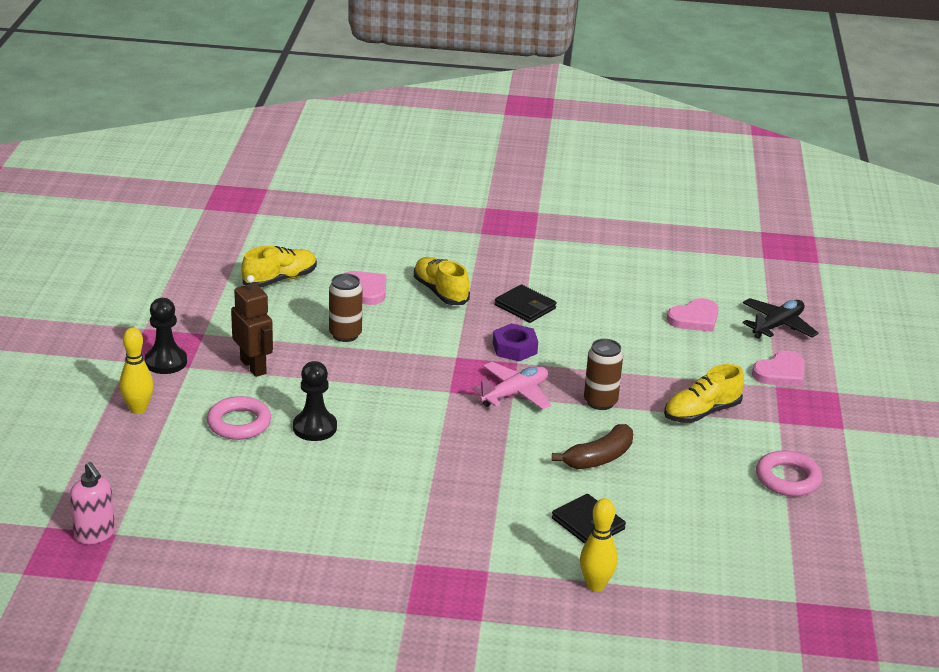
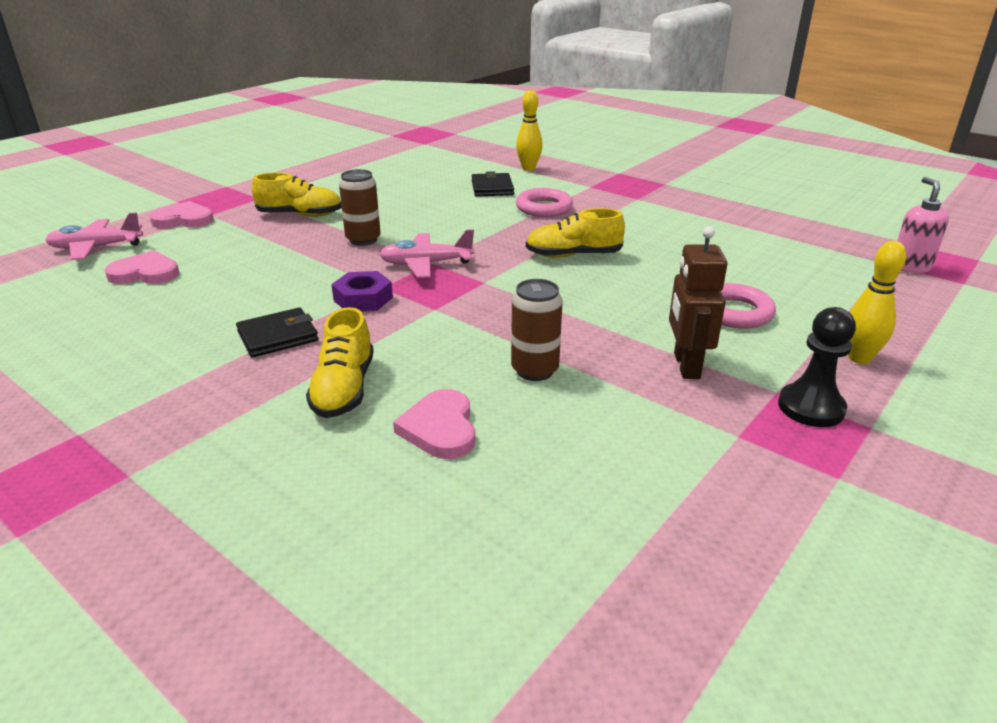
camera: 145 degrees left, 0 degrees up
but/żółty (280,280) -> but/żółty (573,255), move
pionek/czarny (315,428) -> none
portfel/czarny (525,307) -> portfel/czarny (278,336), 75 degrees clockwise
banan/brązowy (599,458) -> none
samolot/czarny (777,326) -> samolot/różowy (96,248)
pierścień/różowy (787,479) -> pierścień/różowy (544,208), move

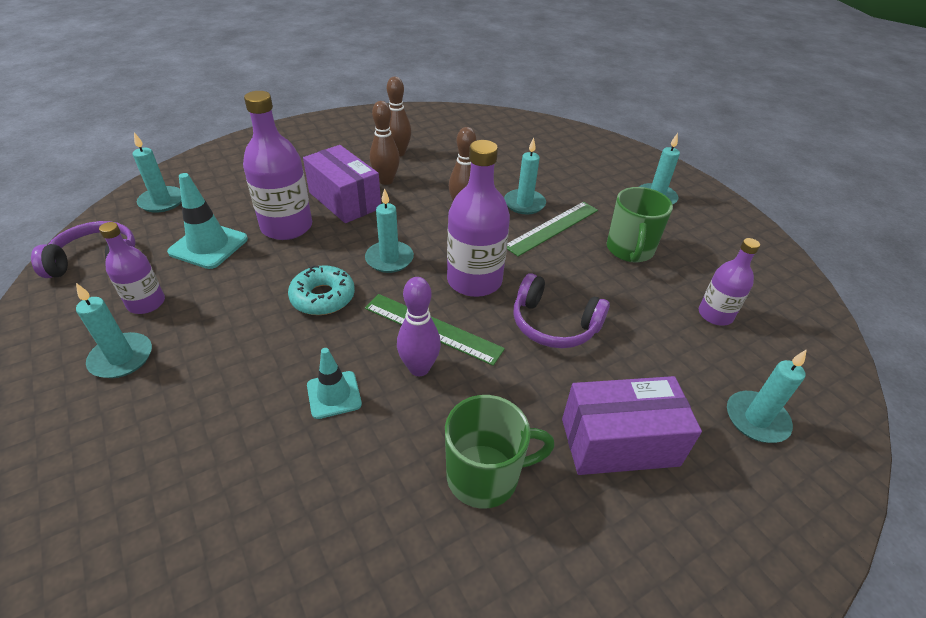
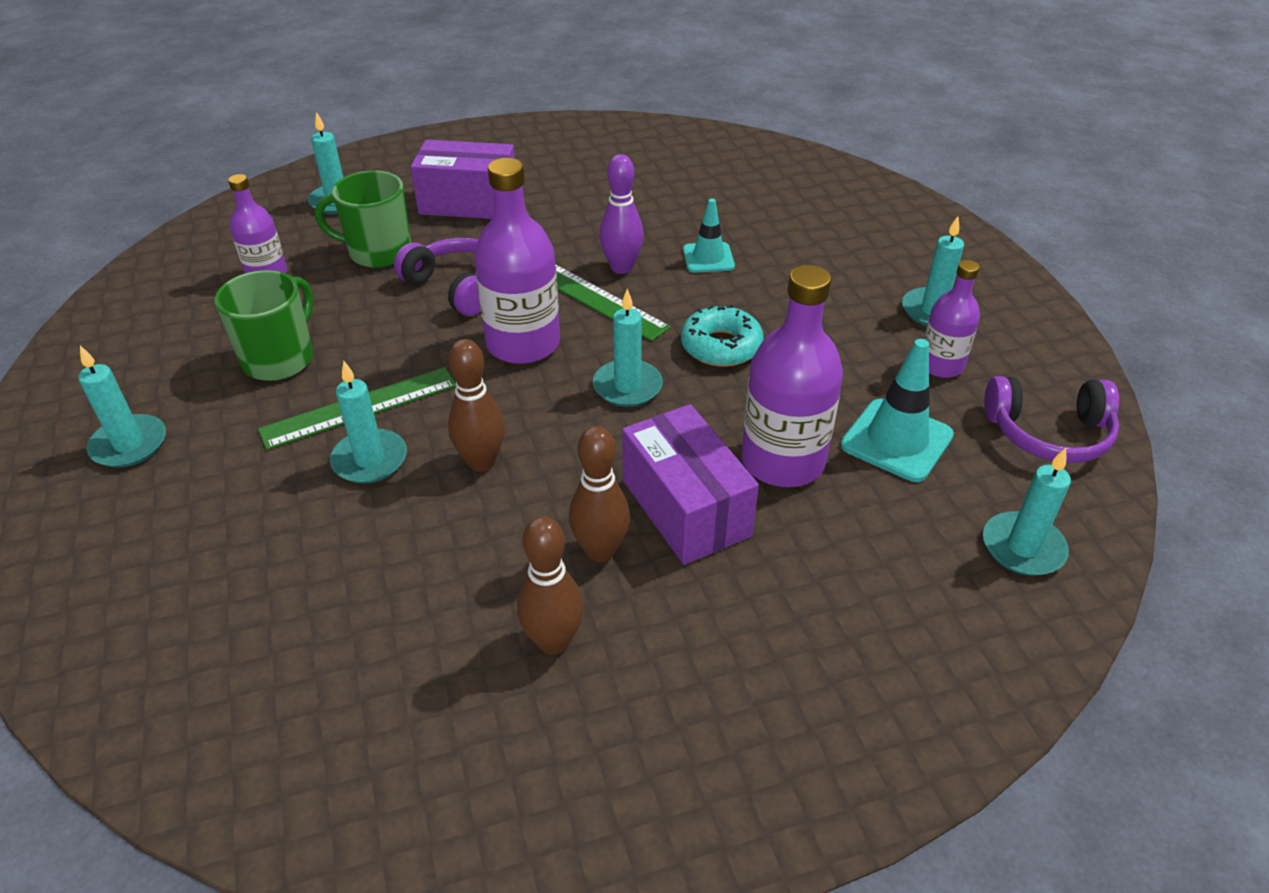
camera: 165 degrees left, 0 degrees up
kubek/zielony (485,476) -> kubek/zielony (378,252), move

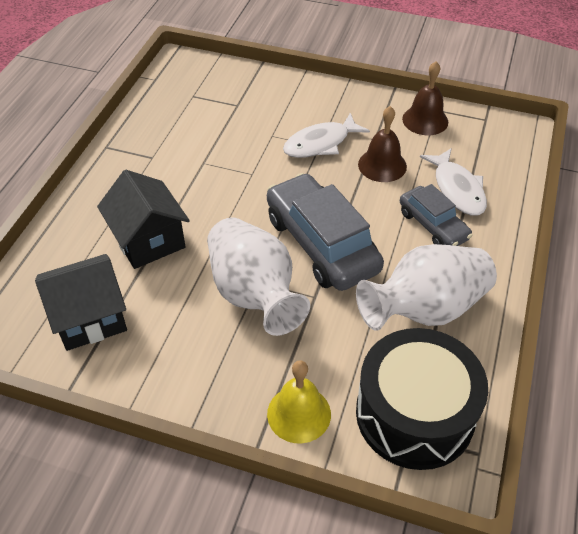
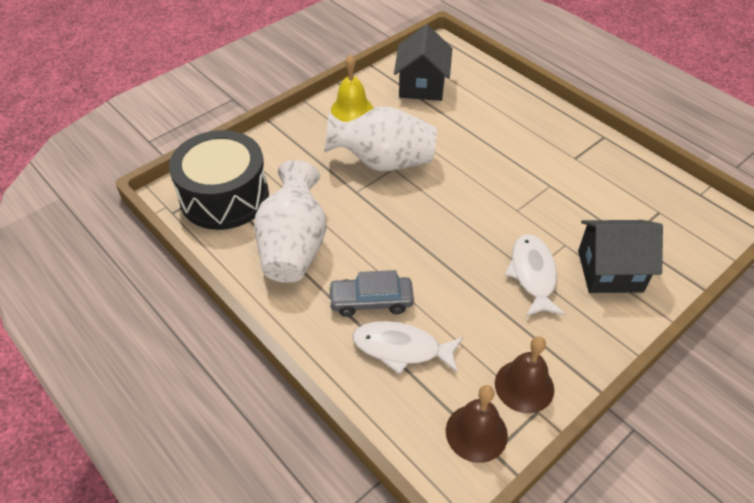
camera: 120 degrees right, 0 degrees up
domek/czarny (148,240) -> domek/czarny (610,271), move
samochód/szary (321,244) -> none
dzwonek/żółty (299,414) -> dzwonek/żółty (352,109), move
dzwonek/brązowy (382,165) -> dzwonek/brązowy (476,433), move

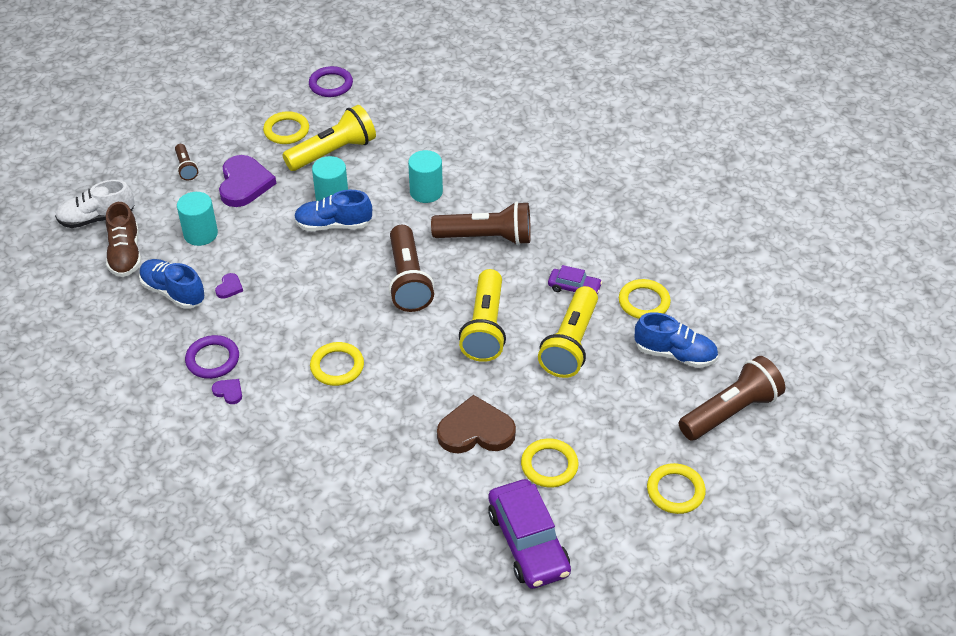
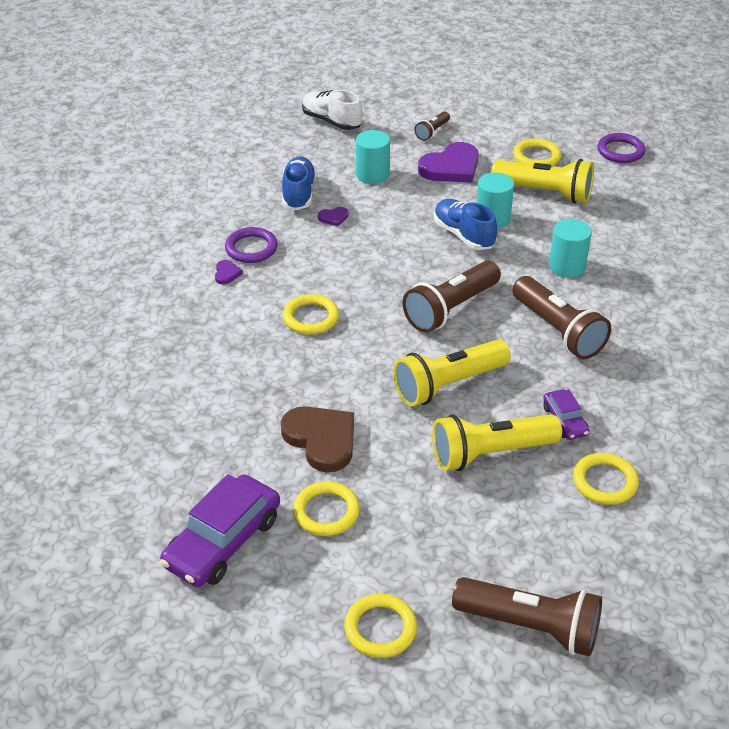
camera: 55 degrees right, 5 degrees down
but/brązowy (125,254) -> none
but/niebieski (675,354) -> none

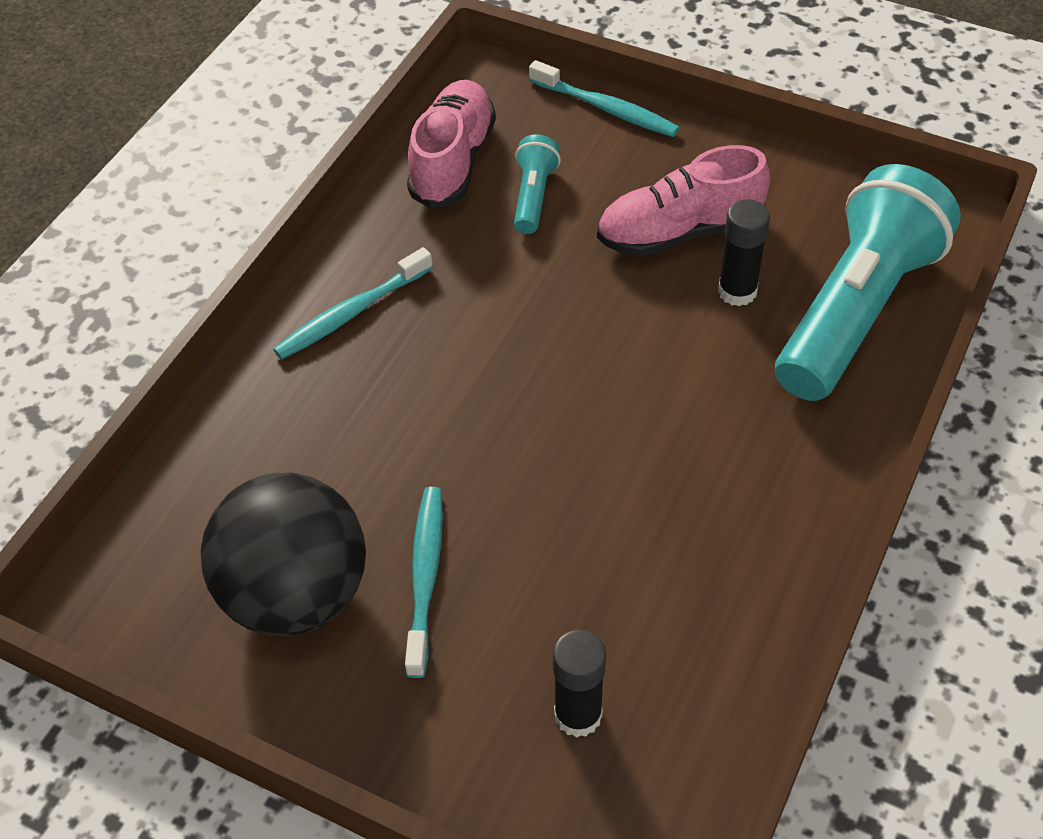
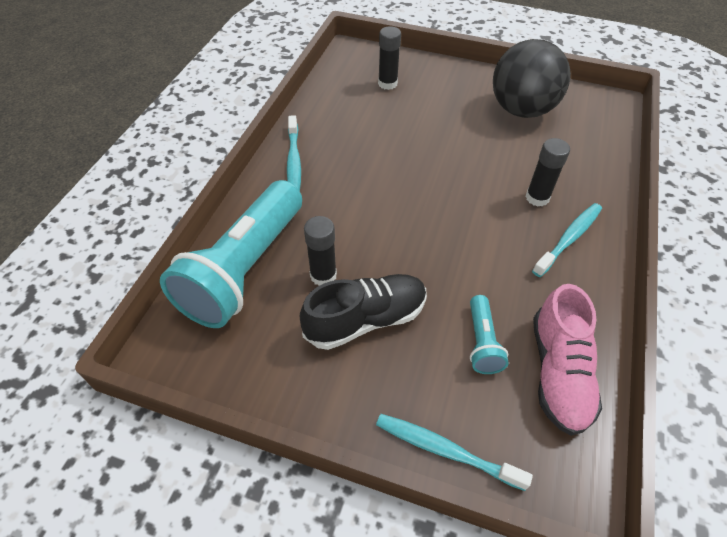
camera: 170 degrees right, 0 degrees up
szczoteczka do zębów/turkusowy (425,577) -> szczoteczka do zębów/turkusowy (294,161), move
but/różowy (679,232) -> but/czarny (366,320)
none -> klej w sztyfcie/czarny (537,198)

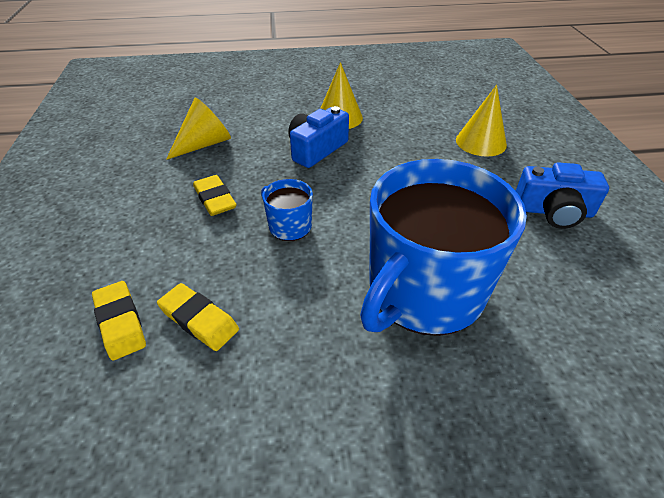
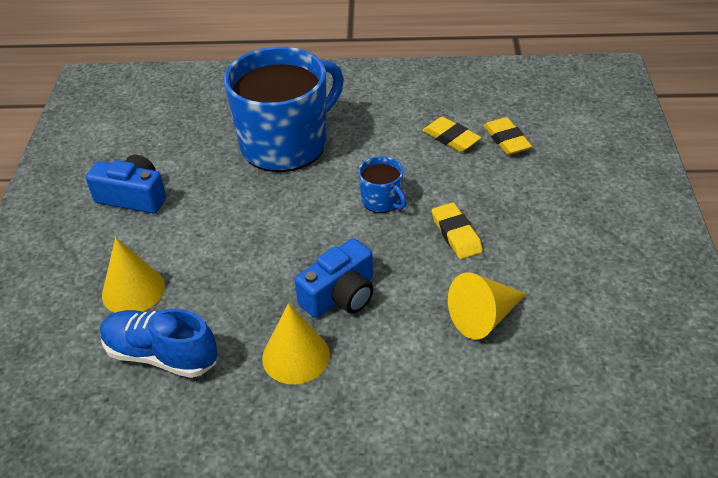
camera: 170 degrees left, 0 degrees up
none -> but/niebieski (161,355)

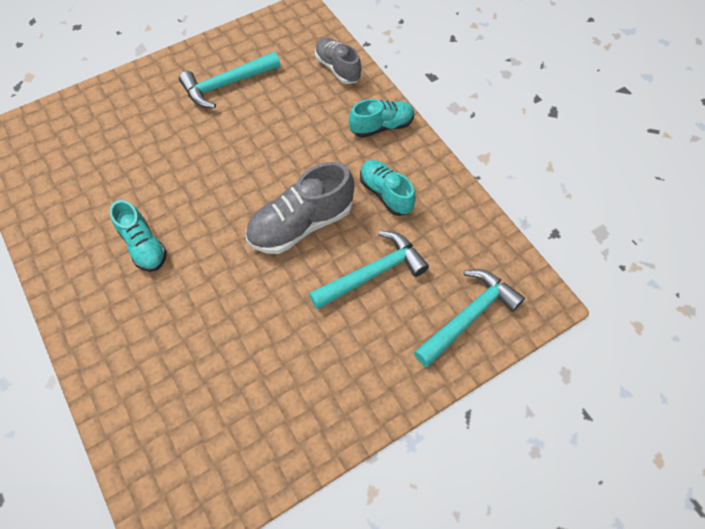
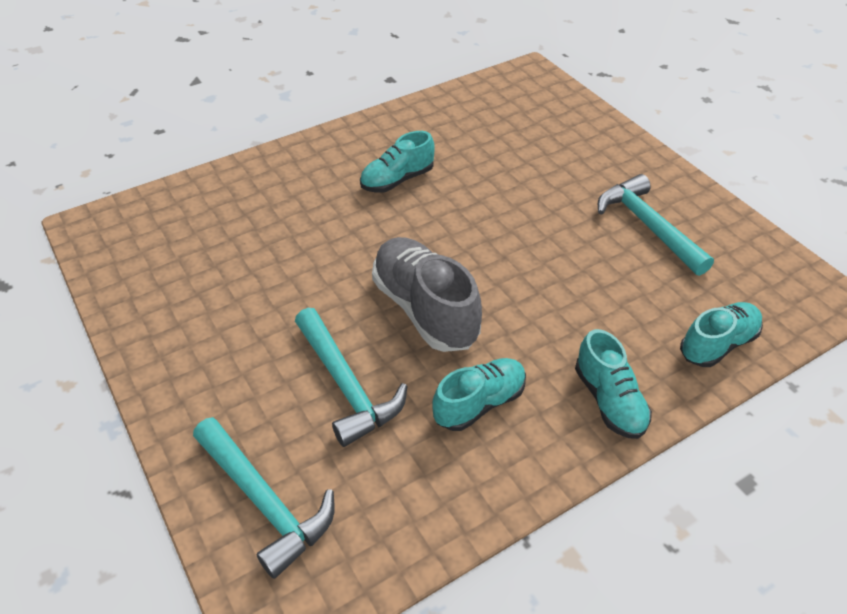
camera: 90 degrees right, 15 degrees down
but/szary (338,68) -> but/turkusowy (717,344)

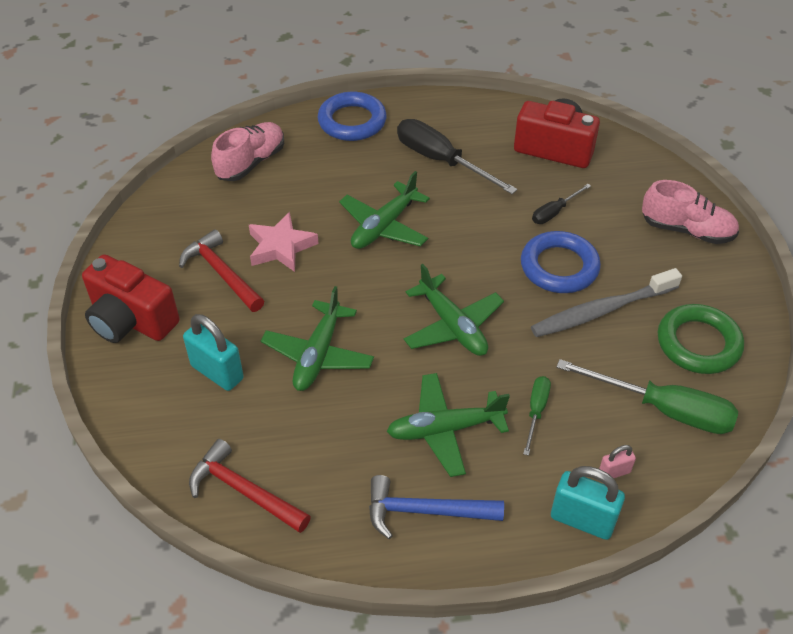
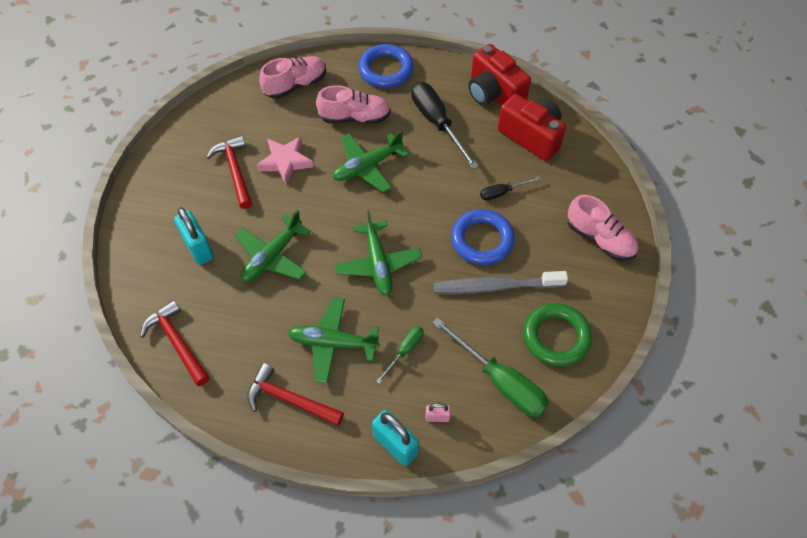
camera: 20 degrees right, 10 degrees up
aparat fotograficzny/czerwony (131,320) -> aparat fotograficzny/czerwony (494,93), move
młotek/niebieski (425,511) -> młotek/czerwony (289,399)
none -> but/różowy (355,117)

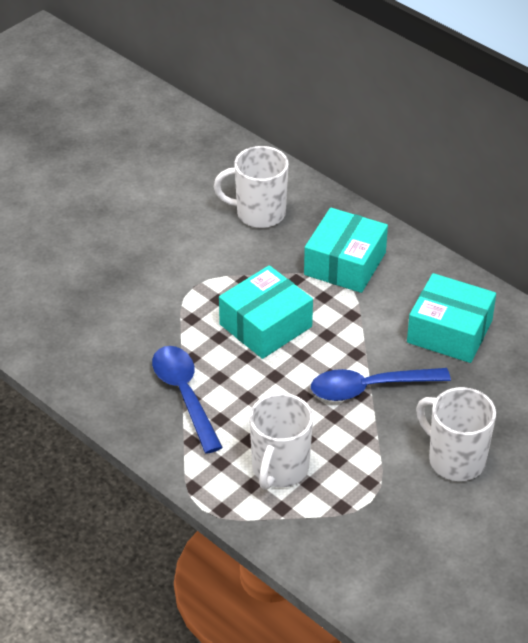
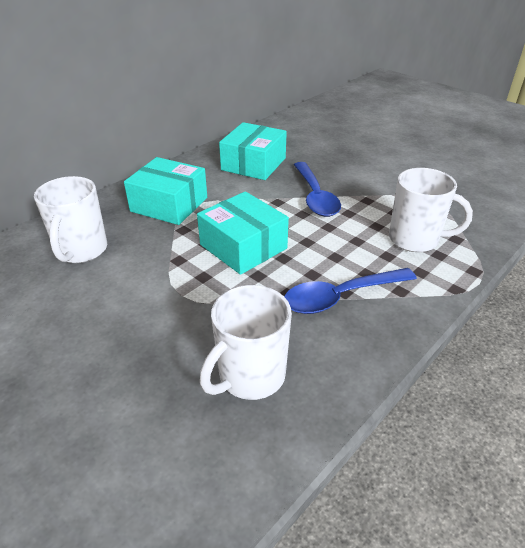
camera: 90 degrees left, 5 degrees down
kubek/biały (455,460) -> kubek/biały (250,376), move

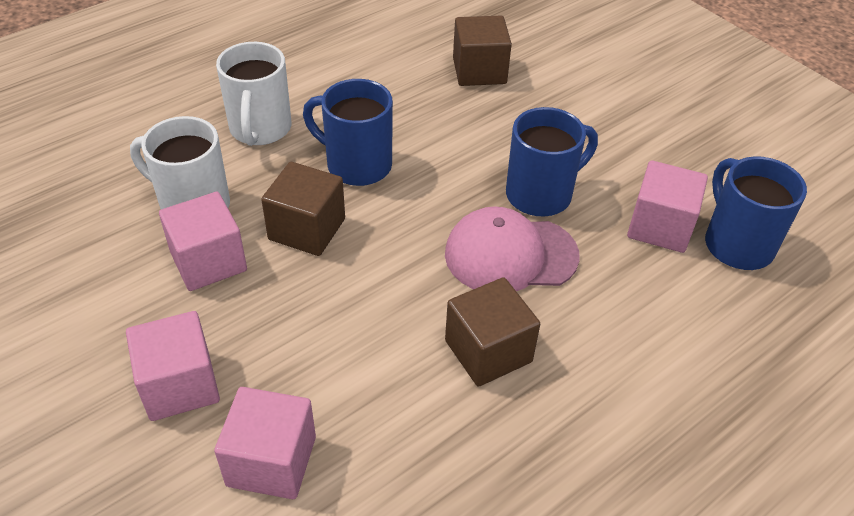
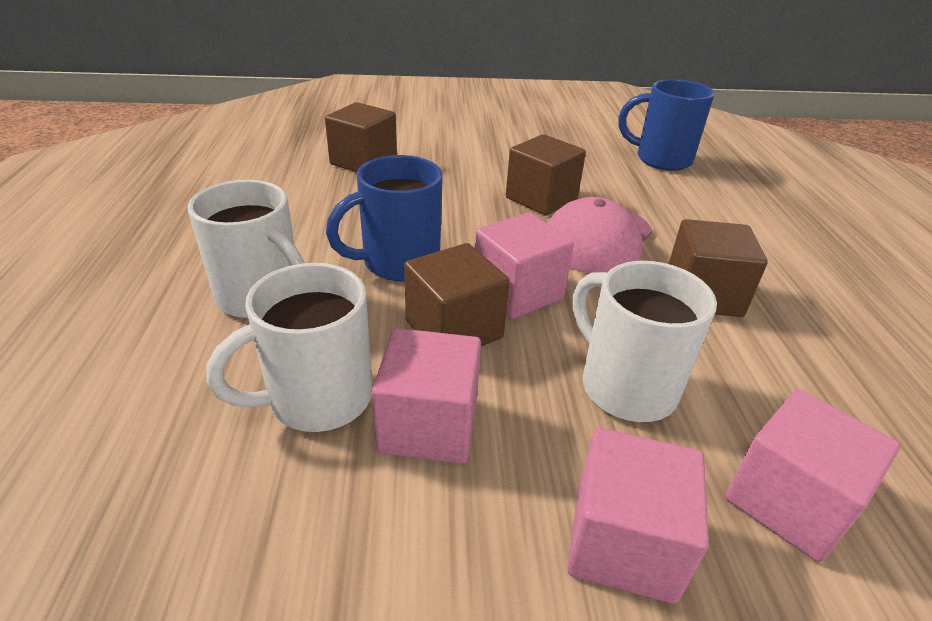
camera: 55 degrees left, 10 degrees down
kubek/niebieski (541,194) -> sześcian/brązowy (541,198)
sześcian/różowy (660,226) -> sześcian/różowy (517,292), move
none -> kubek/biały (625,386)

